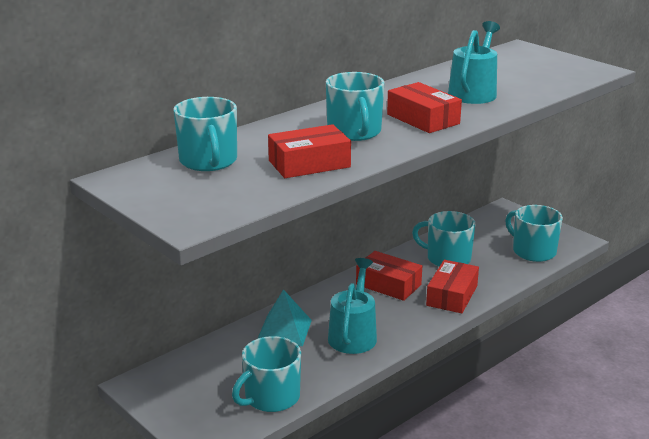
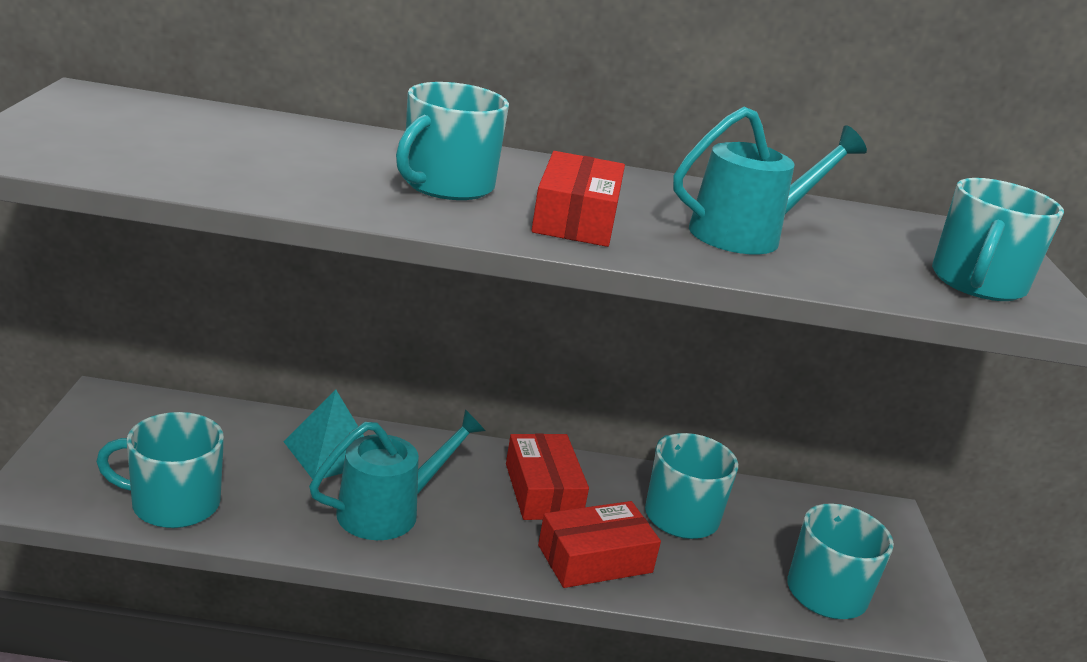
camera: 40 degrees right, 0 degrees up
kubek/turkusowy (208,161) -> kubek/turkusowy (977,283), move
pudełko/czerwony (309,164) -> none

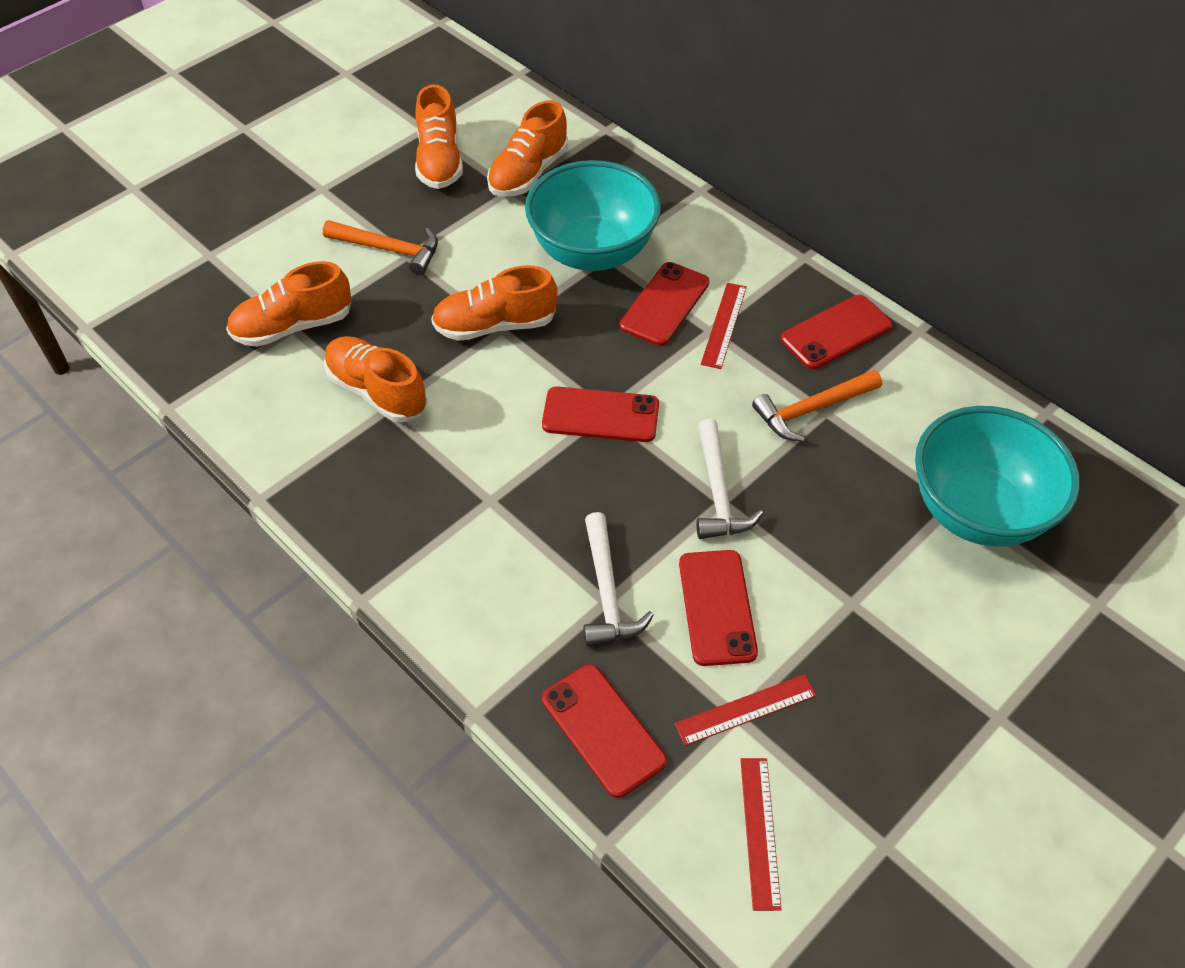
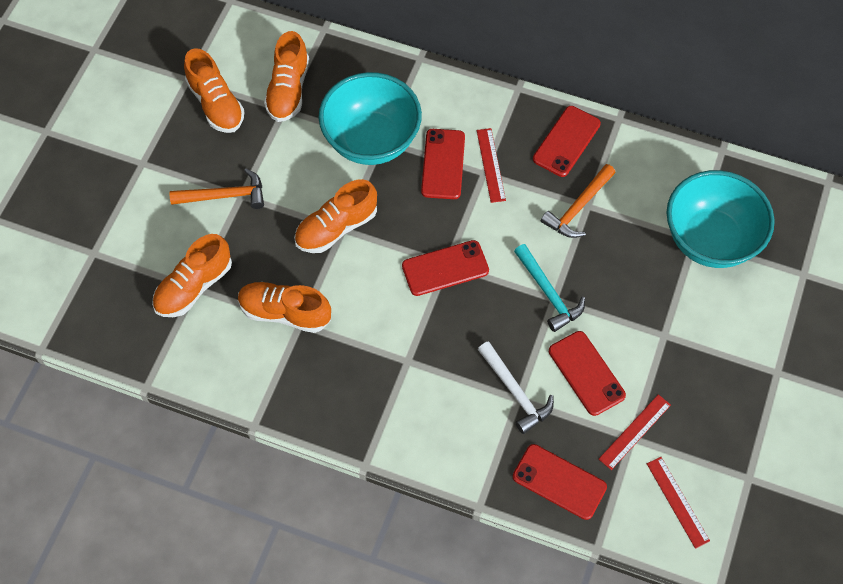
camera: 25 degrees left, 10 degrees up
młotek/biały (718,492) -> młotek/turkusowy (548,293)

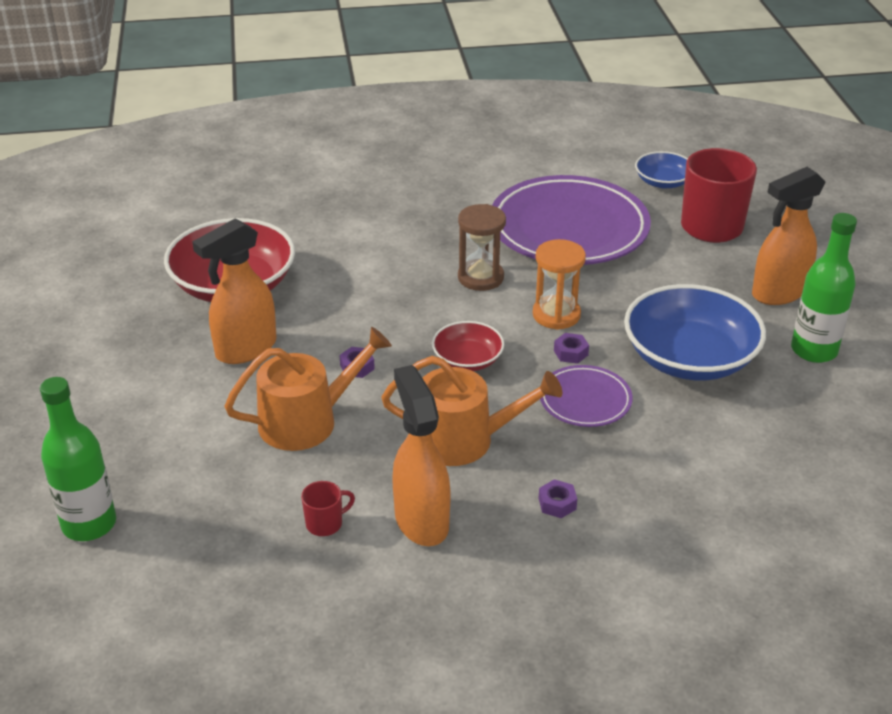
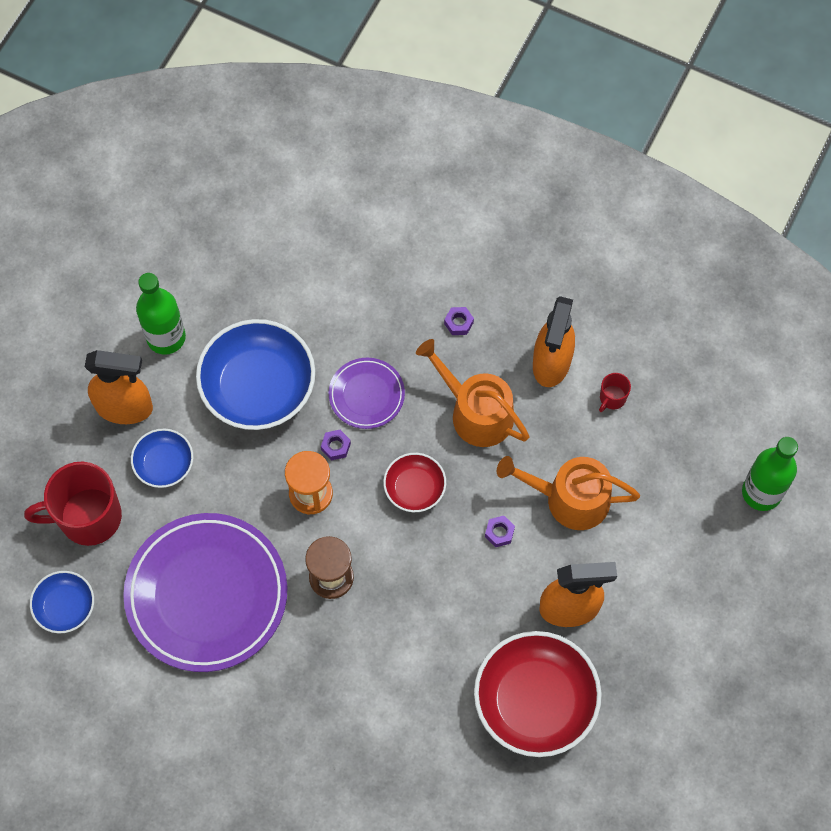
camera: 145 degrees left, 30 degrees up
kubek/czerwony (325,523) -> kubek/czerwony (612,398), 60 degrees counterclockwise
none -> miska/niebieski (164,464)

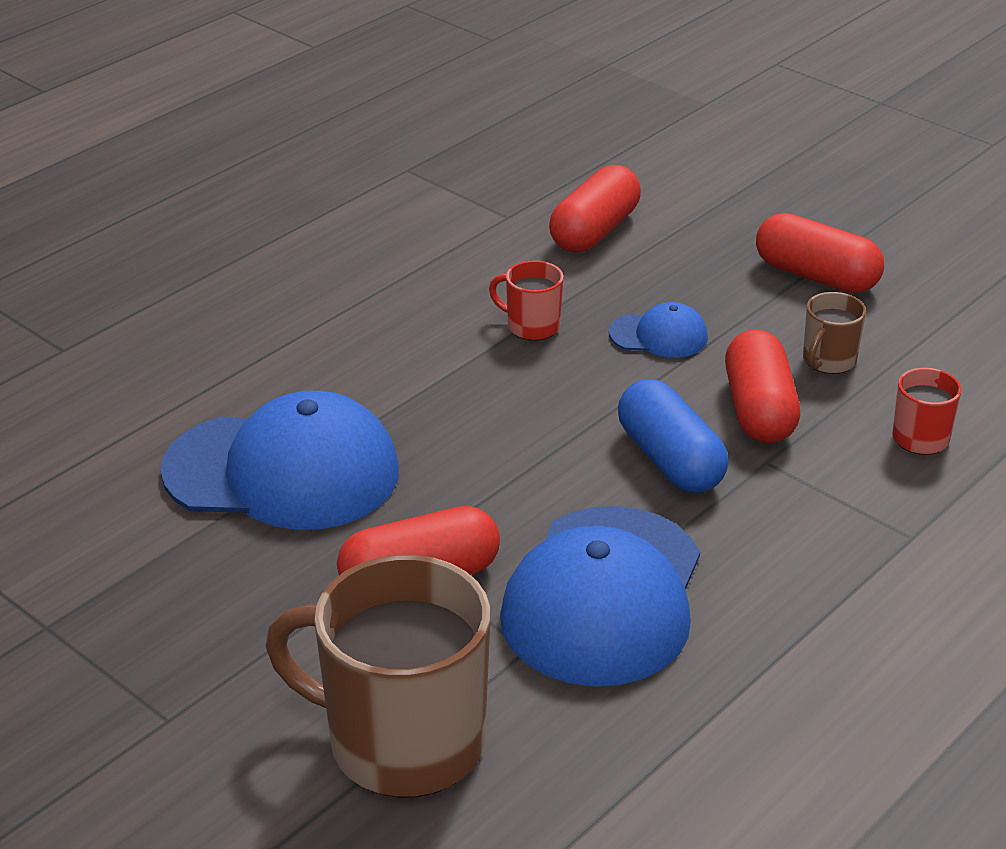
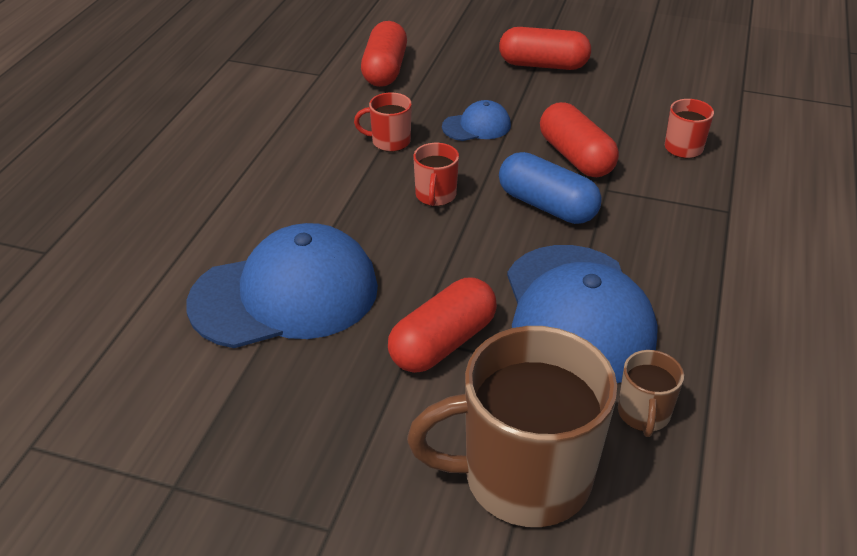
camera: 25 degrees left, 5 degrees up
kubek/brązowy (828,361) -> kubek/brązowy (643,414), move
none -> kubek/czerwony (435,196)

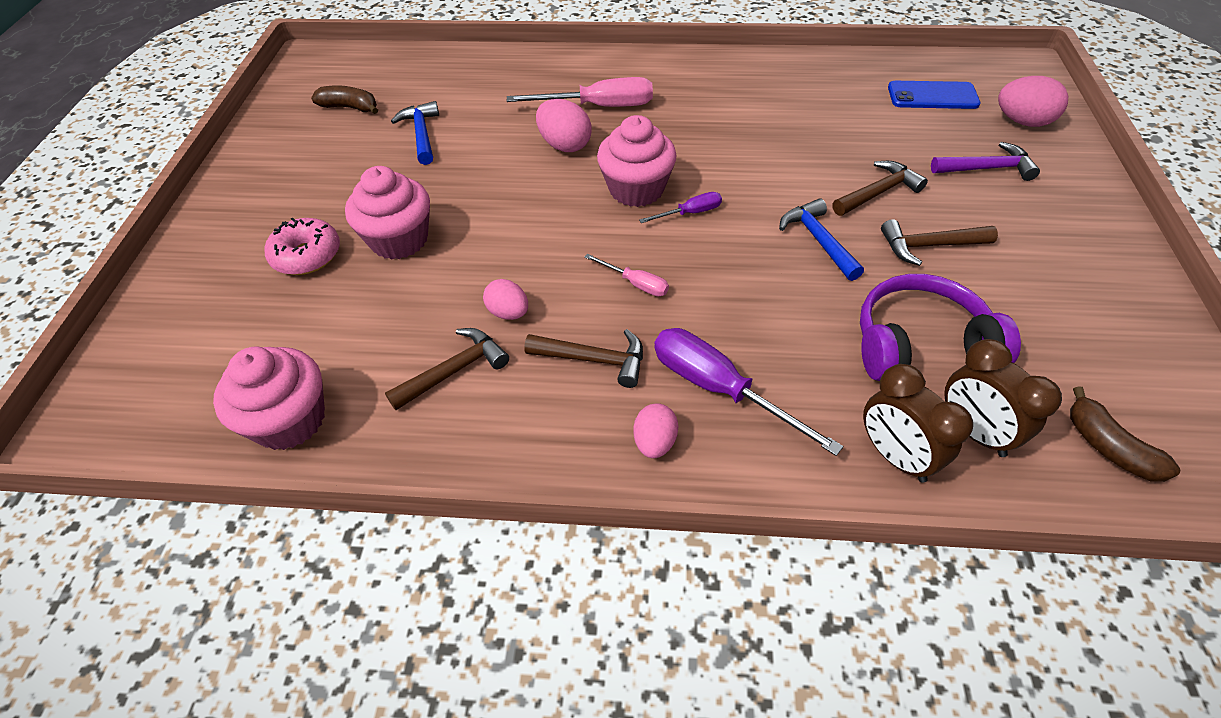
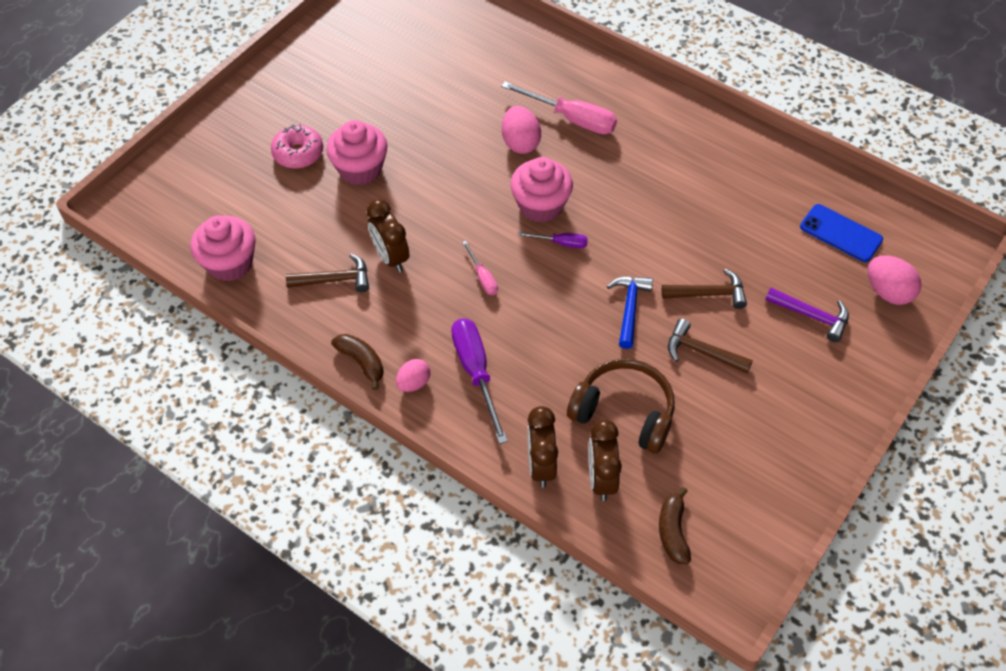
camera: 30 degrees right, 5 degrees up
banan/brązowy (350,107) -> banan/brązowy (361,362), move
młotek/niebieski (422,134) -> none
jajko/różowy (508,313) -> budzik/brązowy (391,257)
młotek/brązowy (594,360) -> none
słuchawki/fioletowy (920,344) -> słuchawki/brązowy (624,412)

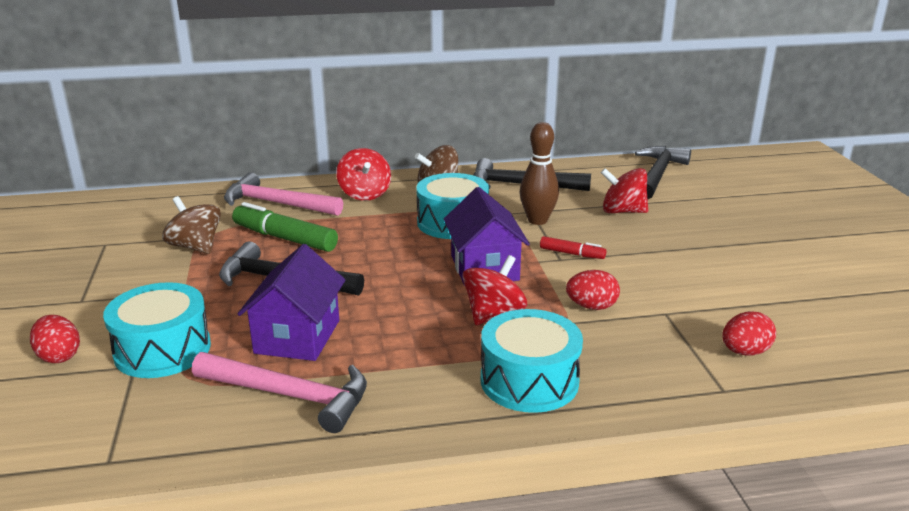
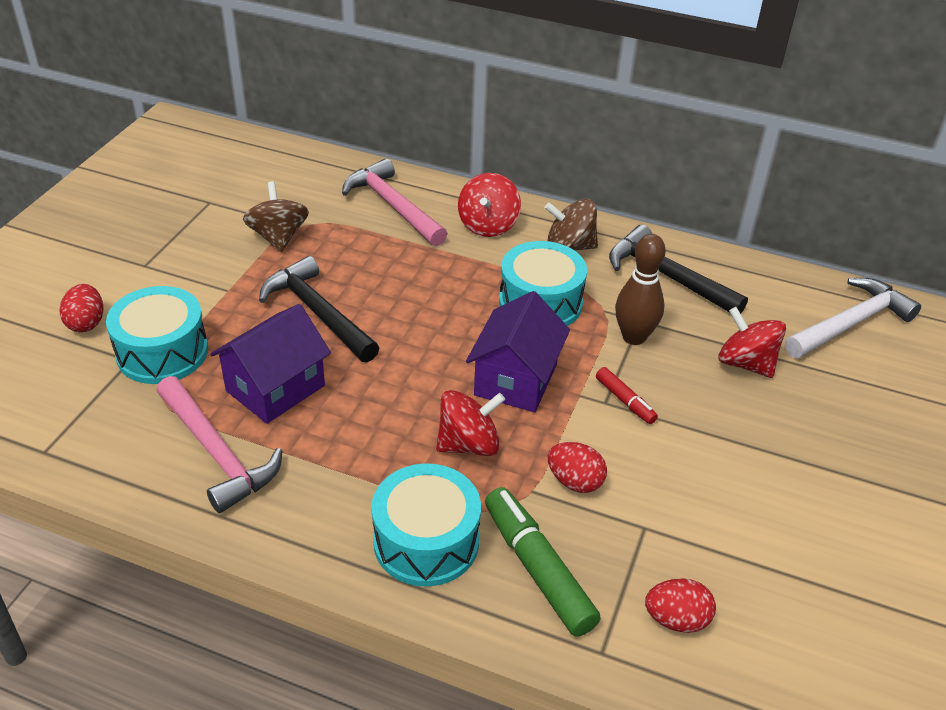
camera: 30 degrees right, 15 degrees up
flamaster/zielony (285,238) -> flamaster/zielony (538,568), move
młotek/czarny (658,175) -> młotek/biały (851,323)

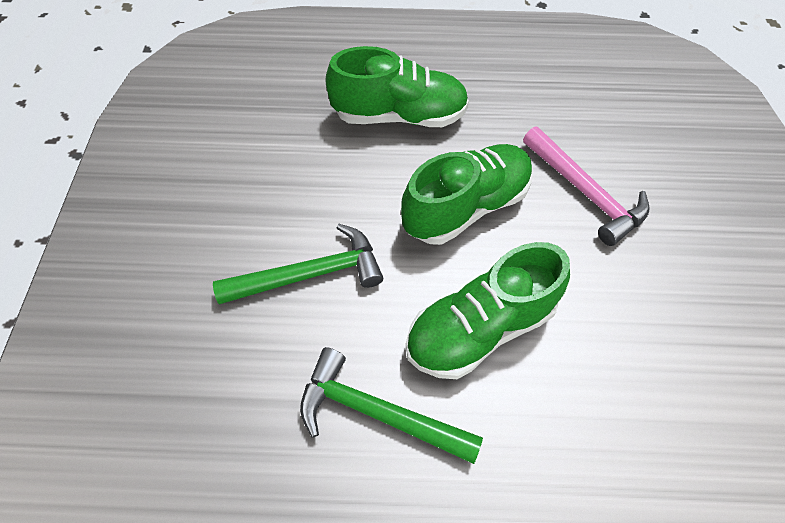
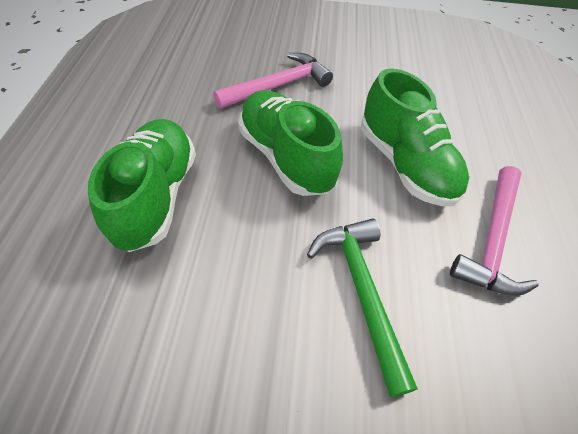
camera: 90 degrees left, 5 degrees down
młotek/zielony (377,412) -> młotek/różowy (492,240)

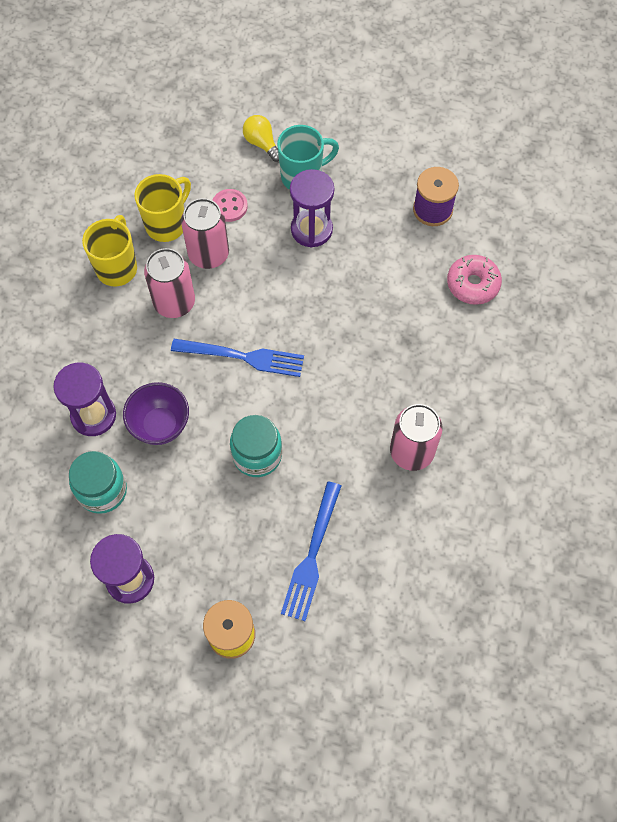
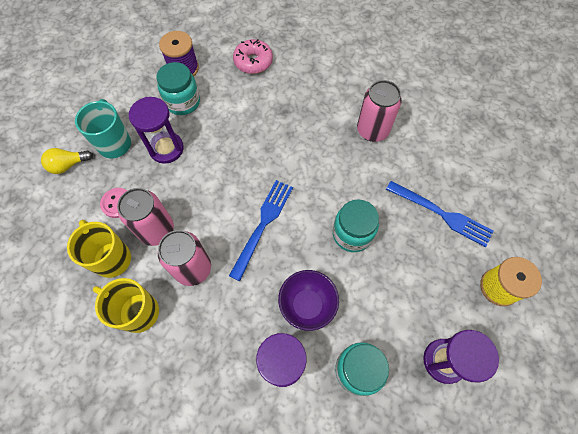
camera: 75 degrees left, 0 degrees up
none -> słoik/turkusowy (183,102)

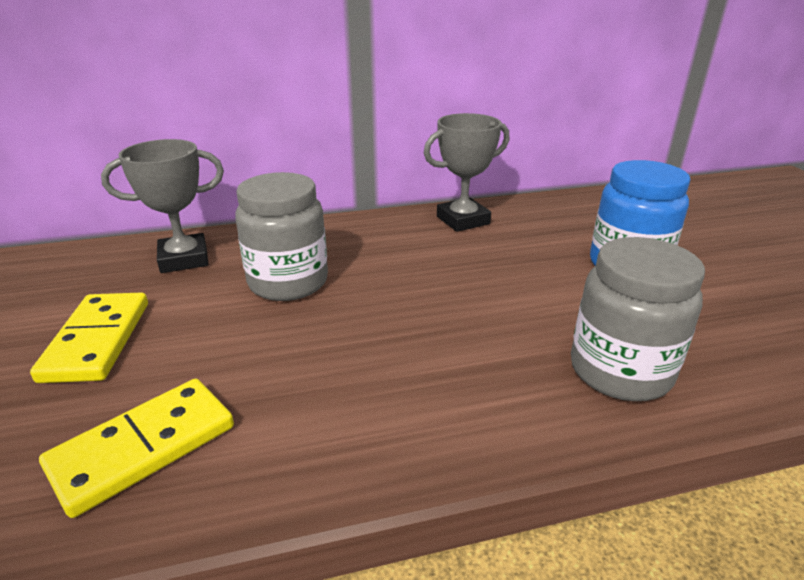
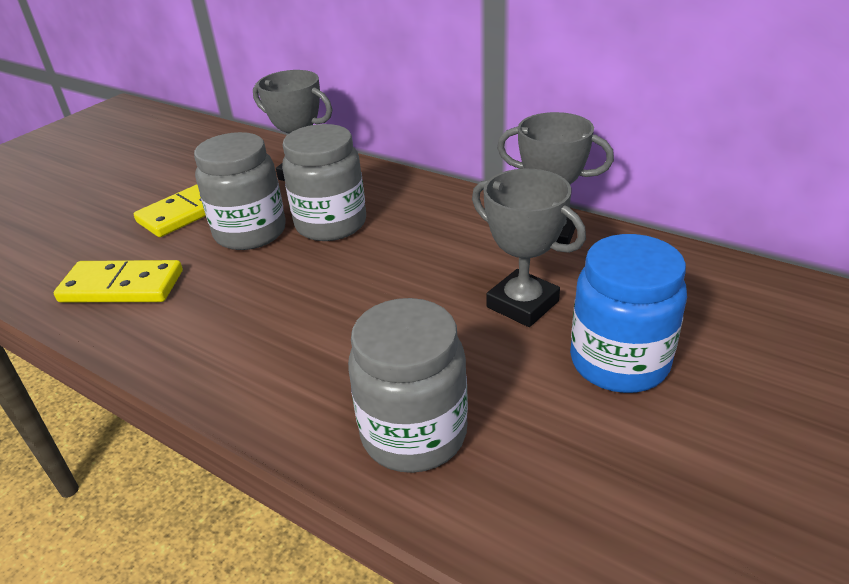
camera: 50 degrees right, 5 degrees up
none -> słoik/szary (250,232)
none -> puchar/szary (522,304)

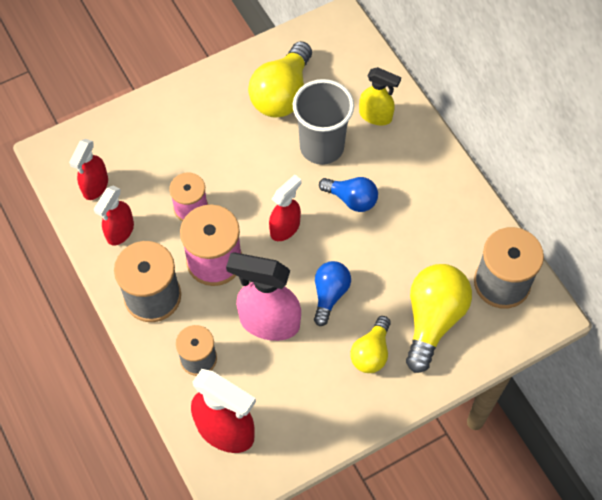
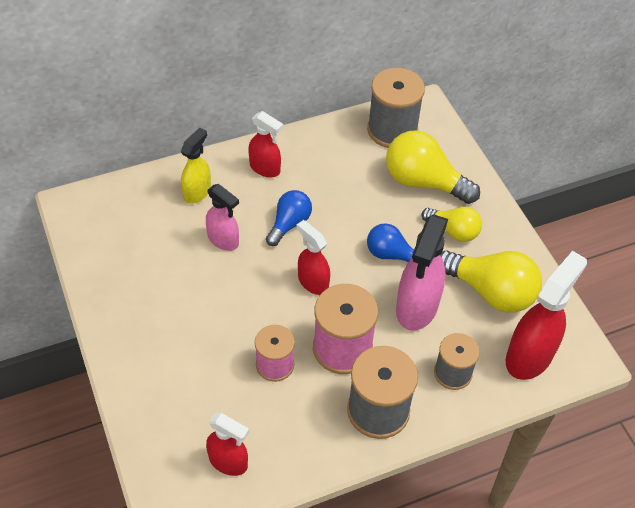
camera: 85 degrees left, 10 degrees down
spryskiwacz/czerwony (120,231) -> spryskiwacz/czerwony (265,168), move
żarówka/żółty (282,94) -> żarówka/żółty (490,292), move
szklanka/szary (322,147) -> spryskiwacz/różowy (223,240)

